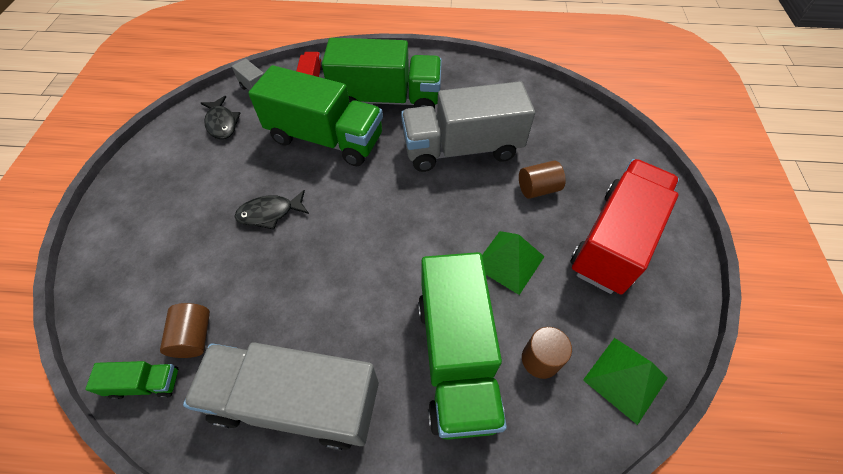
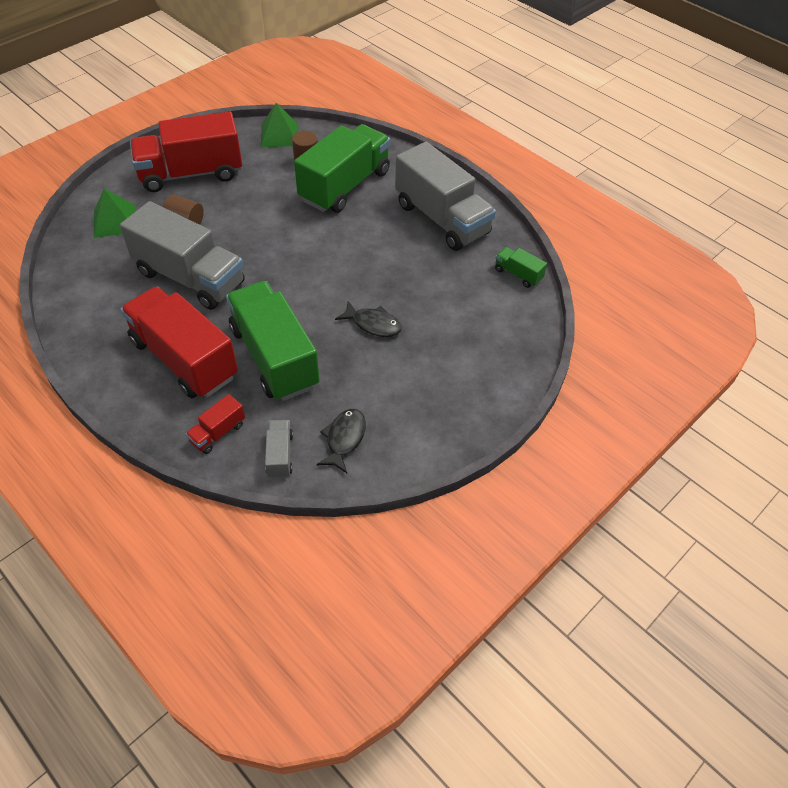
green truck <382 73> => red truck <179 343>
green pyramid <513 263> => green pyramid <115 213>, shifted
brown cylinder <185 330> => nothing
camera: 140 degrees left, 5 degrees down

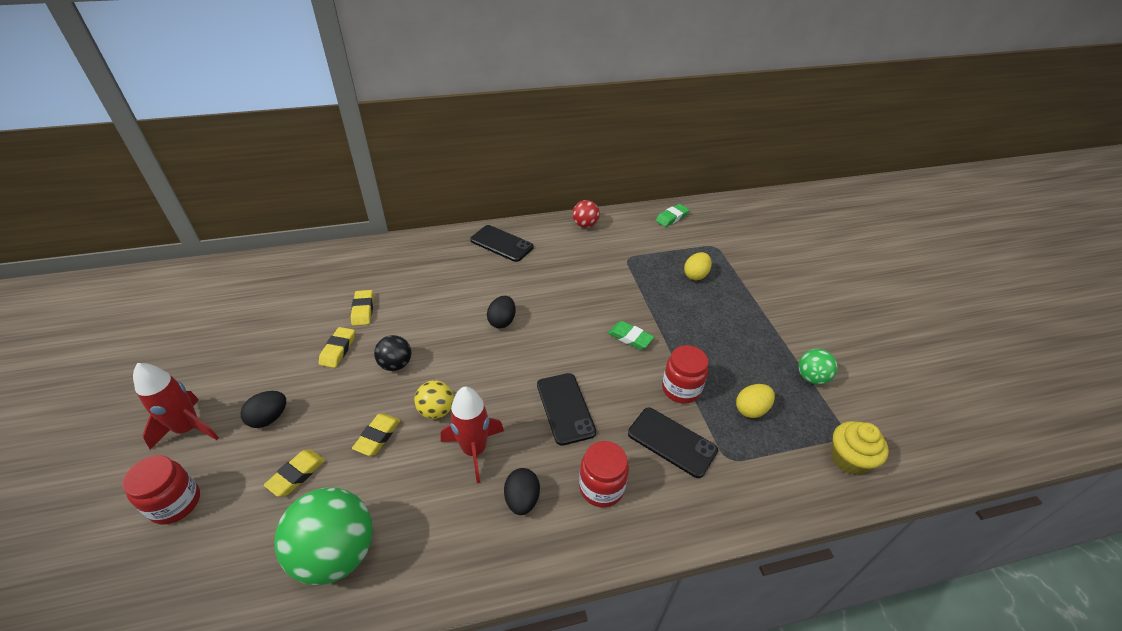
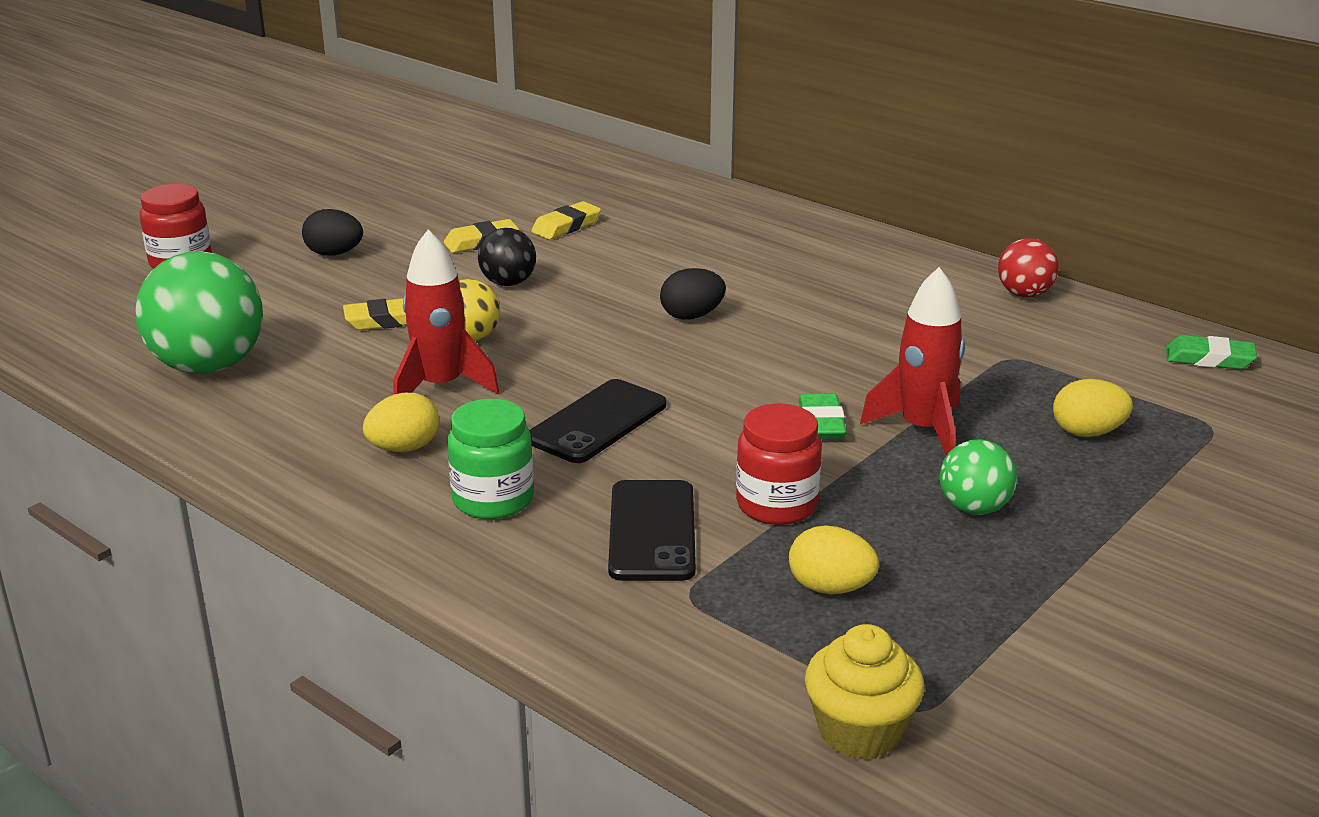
black phone <501 243> => nothing
green ball <818 367> => green ball <978 477>, shifted
red rocket <176 406> => red rocket <912 361>, shifted
red jar <604 474> => green jar <490 459>
yellow eraser <294 473> => nothing
black egg <522 491> => yellow egg <401 422>
camera: 55 degrees right, 15 degrees down

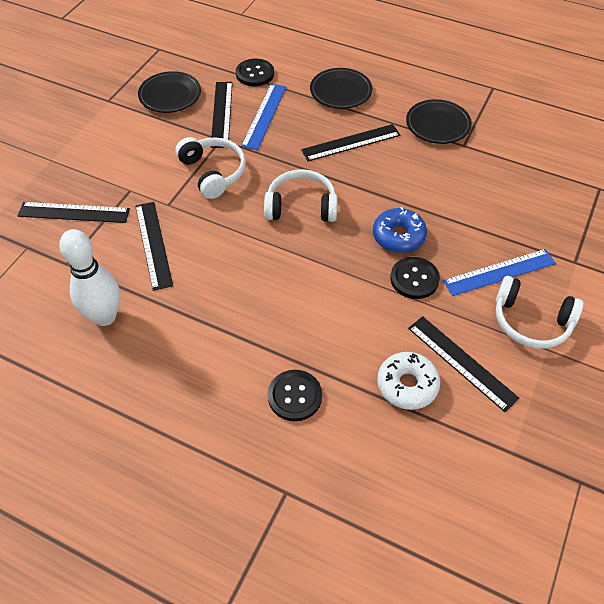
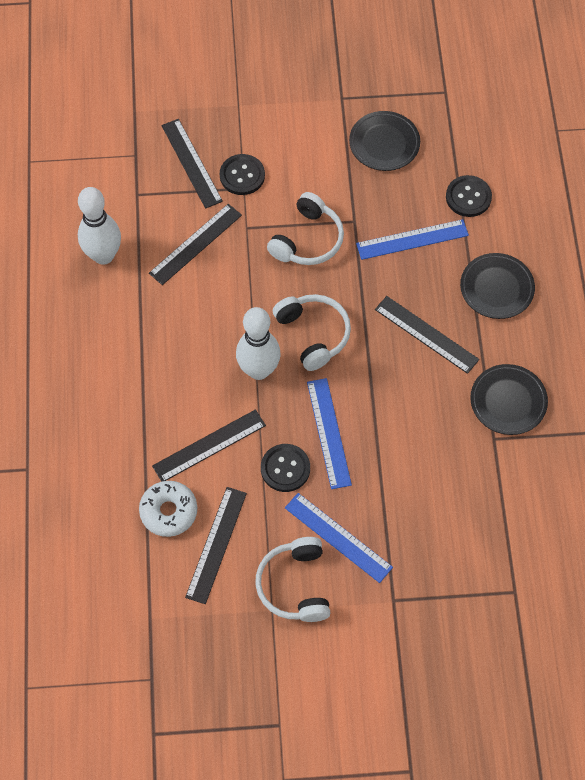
black ruler <221 115> => black ruler <209 445>, shifted
blue donut <400 230> => blue ruler <329 433>
black button <295 395> => black button <242 174>, shifted
nothing => white bowling pin <258 343>
camera: 60 degrees right, 10 degrees up

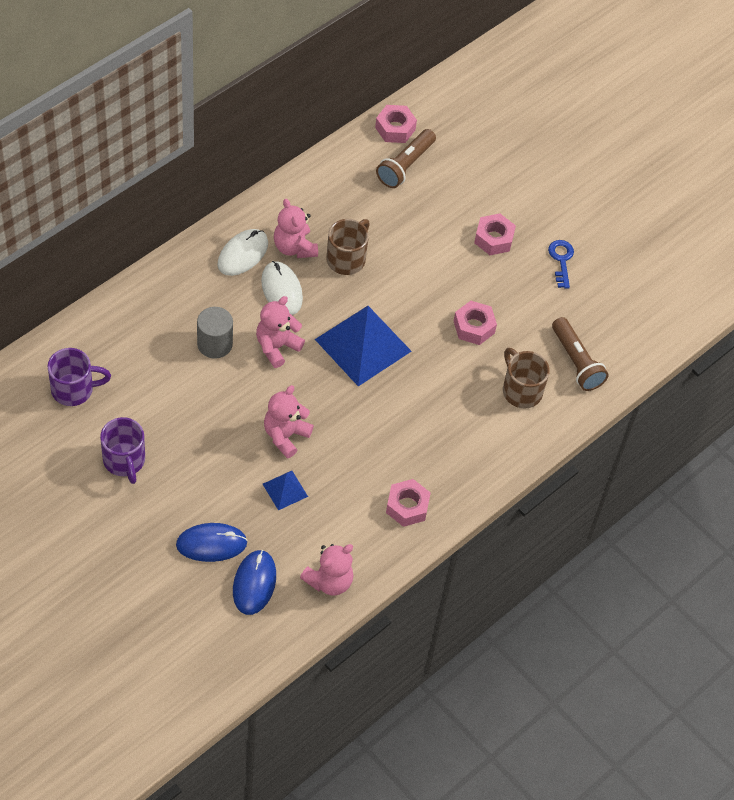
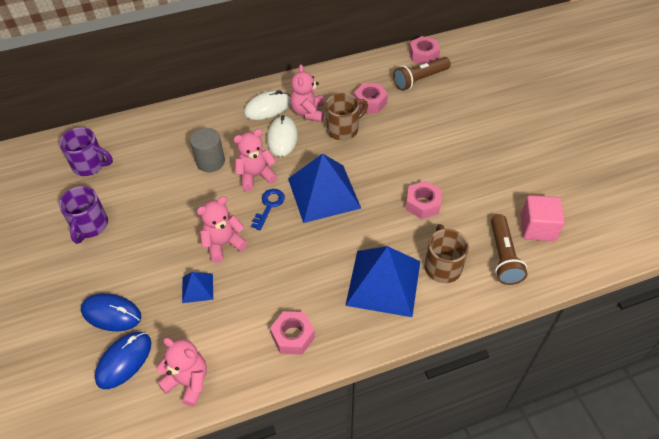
pink nut <495 234> => pink nut <371 98>, shifted
blue key <561 264> => blue key <268 209>, shifted
pink teddy bear <326 570> => pink teddy bear <181 372>, 135 degrees counterclockwise
nothing => pink cube <543 218>
nothing => blue pyramid <382 281>
camera: 30 degrees right, 5 degrees down

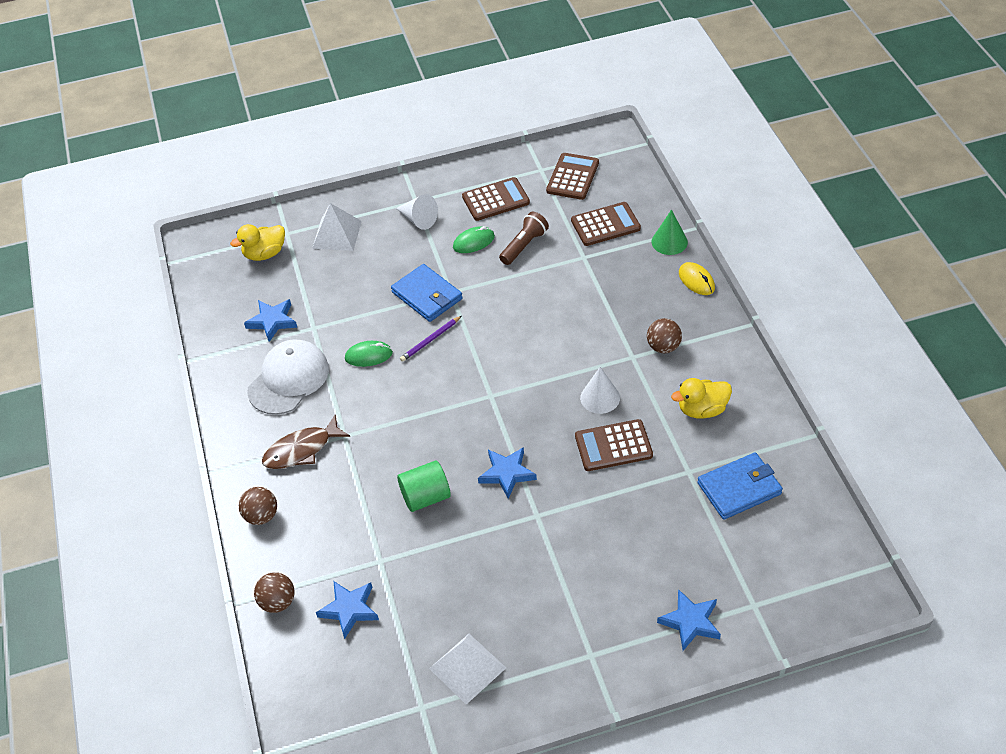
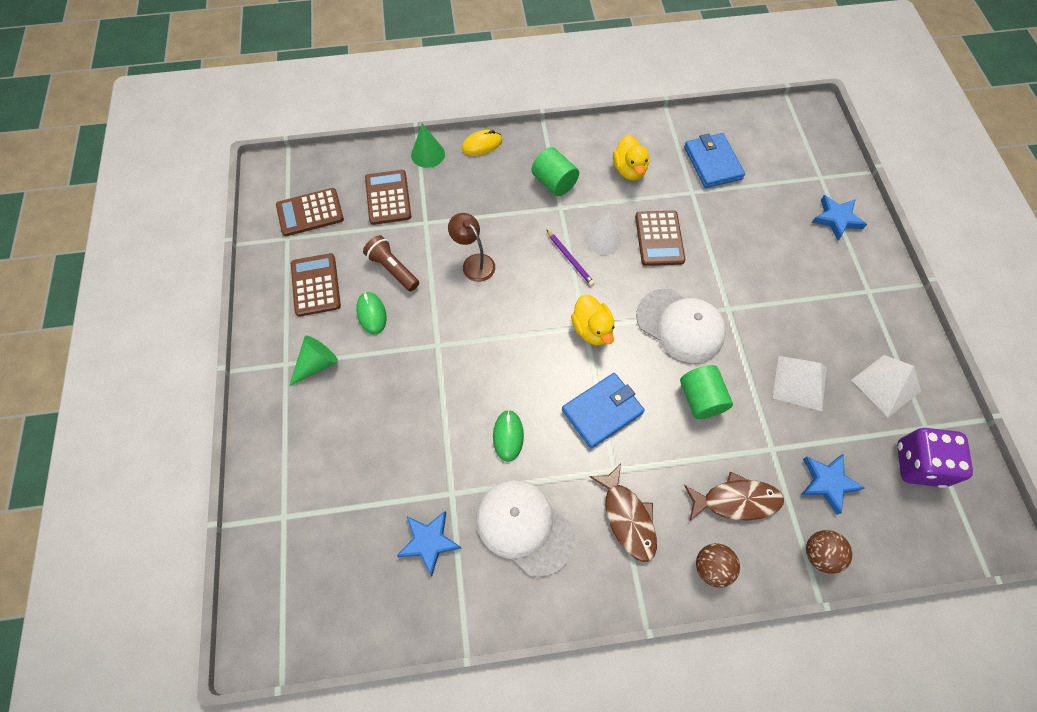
brown calculator <572 176> => brown calculator <310 212>, 45 degrees counterclockwise
white cone <417 212> => green cone <313 361>
white pyramid <337 227> => white pyramid <800 383>, shifted
yellow duck <257 242> => yellow duck <592 320>, shifted
blue wallet <427 293> => blue wallet <603 411>, shifted
purple pencil <430 339> => purple pencil <570 257>, shifted
brown ball <664 335> => green cylinder <555 171>
blue star <507 473> => white cap <681 326>
nothing => brown lamp <471 247>
nothing => purple dice <935 458>
nothing => brown fish <734 496>
camera: 85 degrees left, 15 degrees up

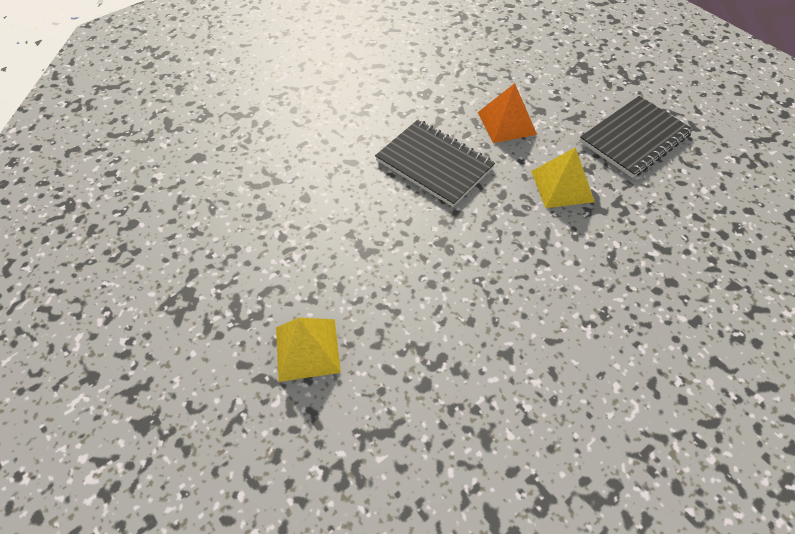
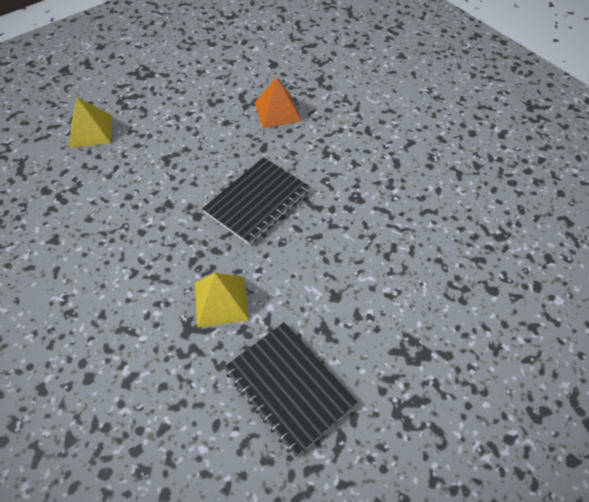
orange pyramid <507 113> => orange pyramid <278 102>, shifted
camera: 90 degrees right, 0 degrees up

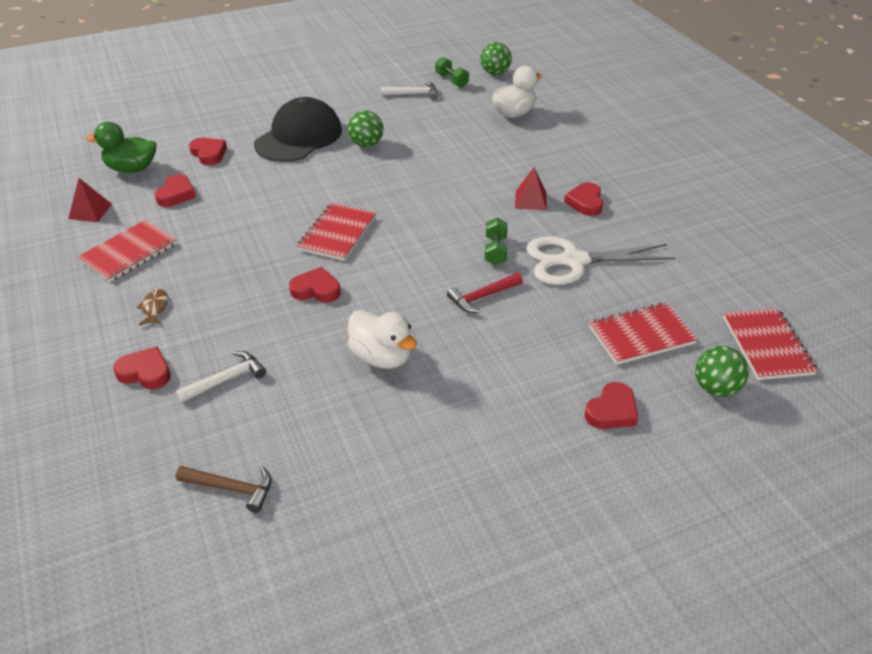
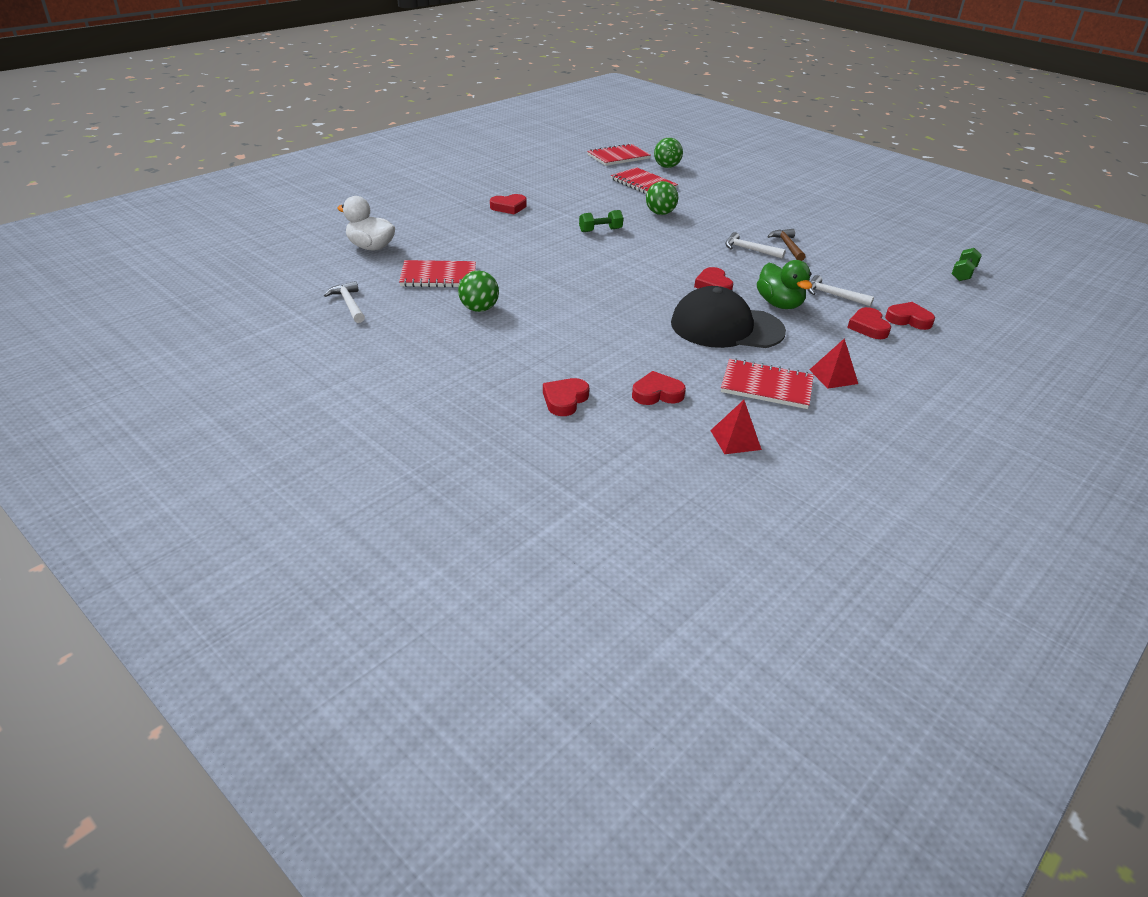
green ball <496 58> => green ball <662 198>, shifted
green dumbbell <452 72> => green dumbbell <967 264>, shifted
black cap <298 129> => black cap <728 317>, shifted
green duck <121 147> => green duck <784 284>, shifted
red pyramid <530 189> => red pyramid <834 363>, shifted
red notebook <336 232> => red notebook <437 274>, shifted
white scissors <600 260> => nothing
red hammer <485 293> => nothing
brown fish <152 307> => nothing
white duck <382 339> => white hammer <755 245>
red heart <611 405> => red heart <910 316>, shifted
brown hammer <224 489> => brown hammer <786 245>, shifted
camera: 115 degrees left, 5 degrees down

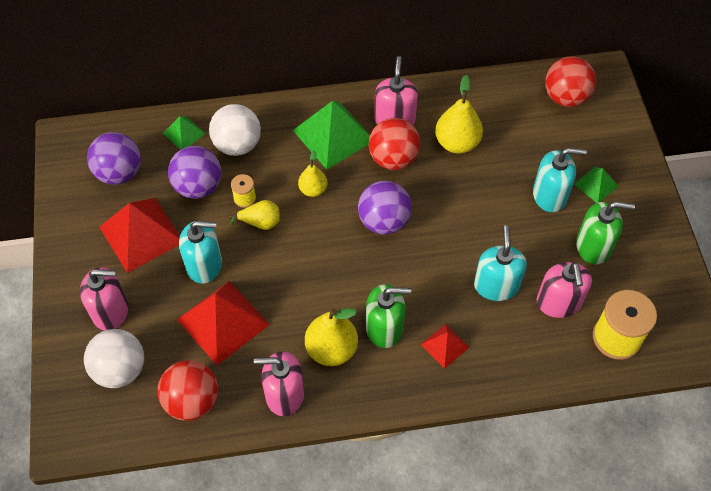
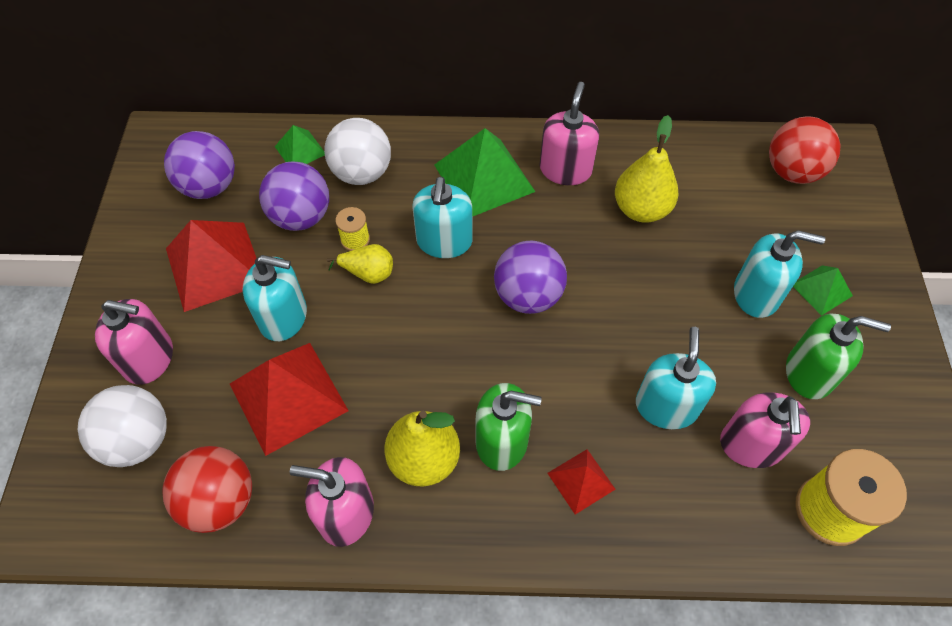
red ball <394 144> => nothing
yellow pear <312 173> => turquoise soap dispenser <443 217>
camera: 10 degrees right, 0 degrees up

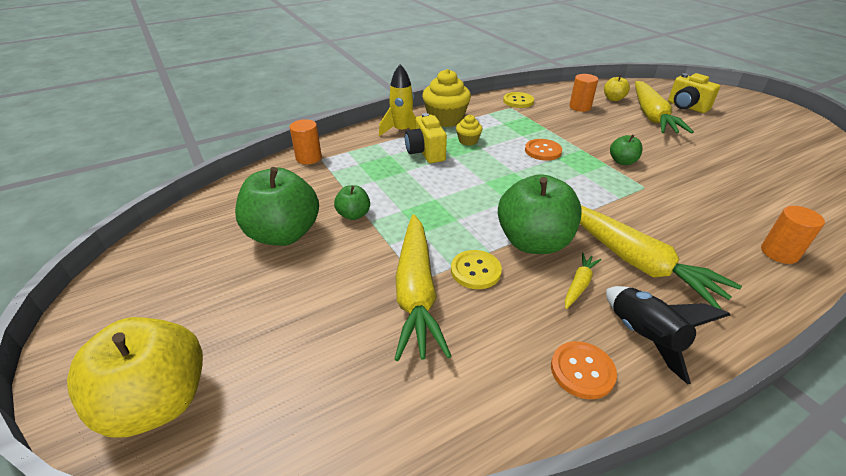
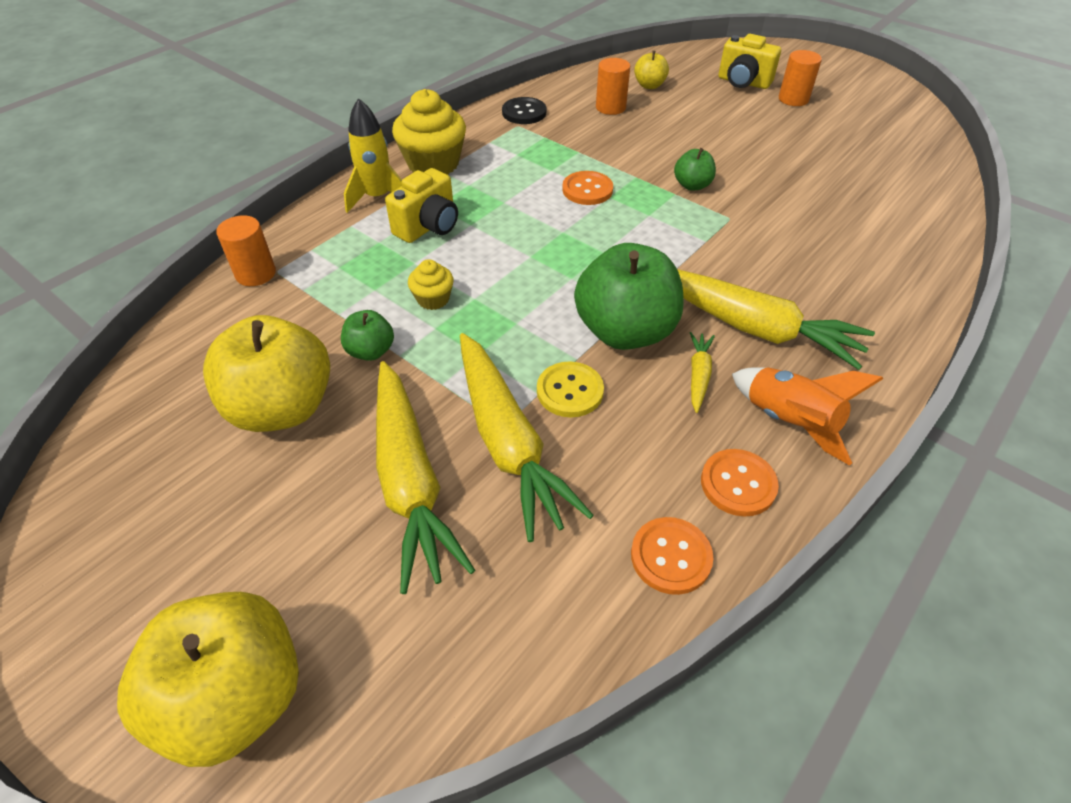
yellow carrot <664 107> => yellow carrot <425 477>, shifted
yellow button <518 100> => black button <524 110>
yellow camera <426 138> => yellow camera <421 205>, 105 degrees counterclockwise
yellow cupcake <469 130> => yellow cupcake <430 284>, shifted
green apple <277 206> => yellow apple <266 373>
orange cylinder <793 235> => orange cylinder <800 78>, shifted
black rocket <668 335> => orange rocket <807 416>
nothing => orange button <672 556>
camera: 20 degrees left, 10 degrees up

